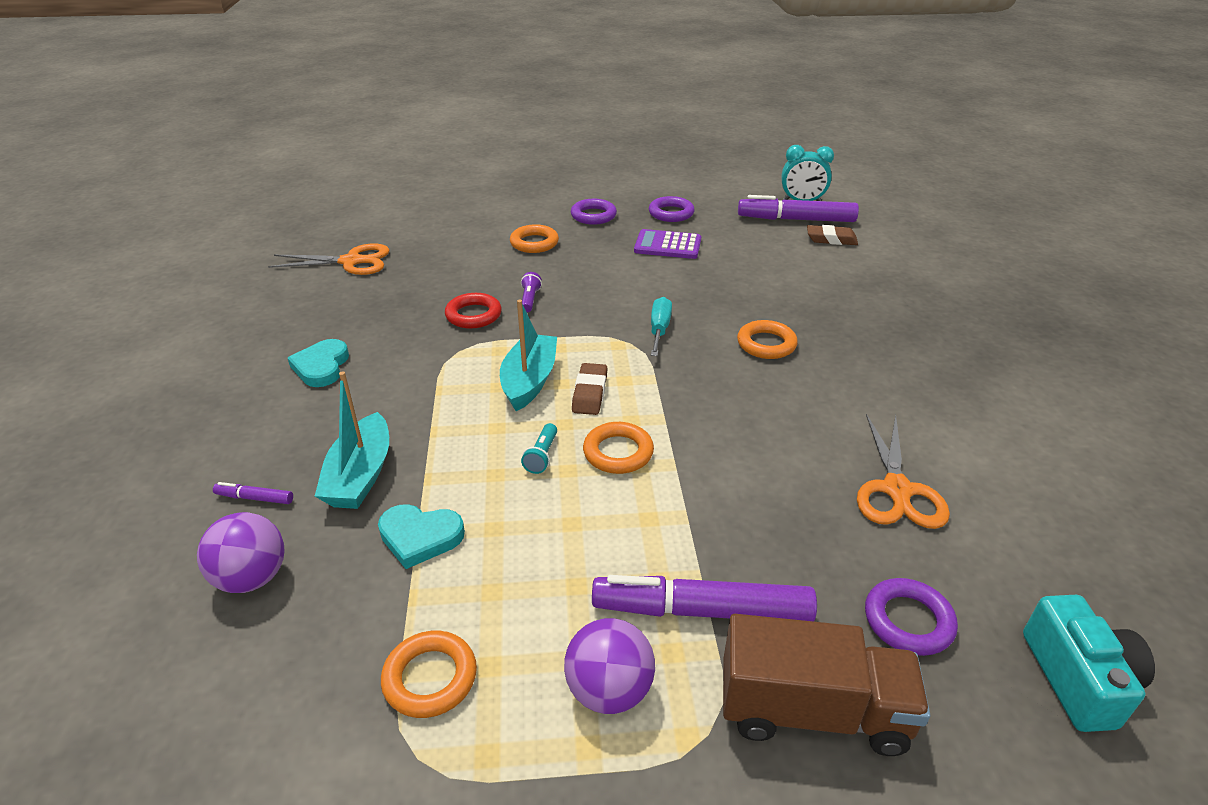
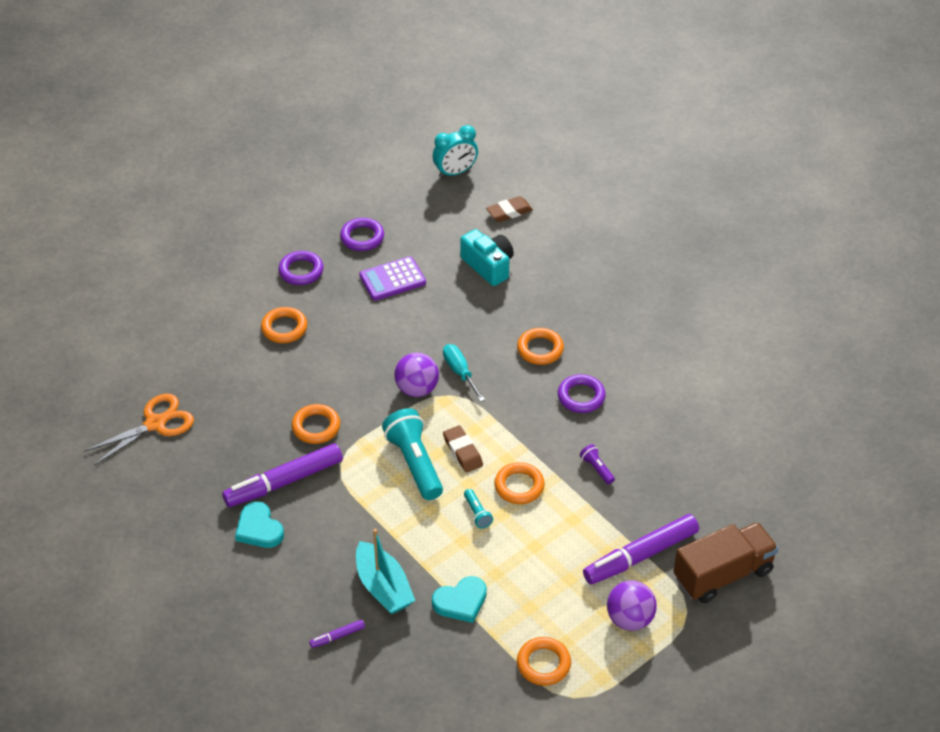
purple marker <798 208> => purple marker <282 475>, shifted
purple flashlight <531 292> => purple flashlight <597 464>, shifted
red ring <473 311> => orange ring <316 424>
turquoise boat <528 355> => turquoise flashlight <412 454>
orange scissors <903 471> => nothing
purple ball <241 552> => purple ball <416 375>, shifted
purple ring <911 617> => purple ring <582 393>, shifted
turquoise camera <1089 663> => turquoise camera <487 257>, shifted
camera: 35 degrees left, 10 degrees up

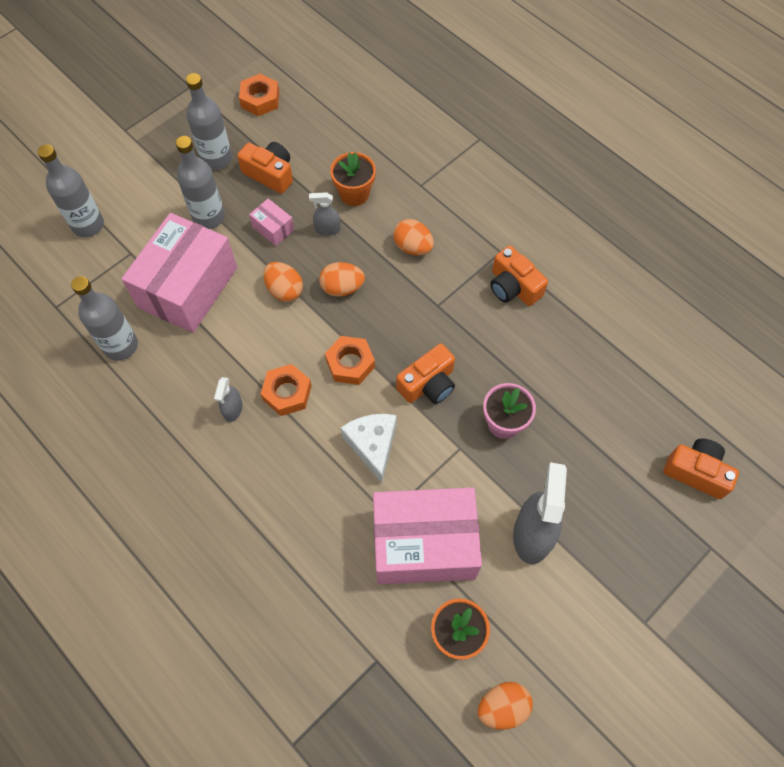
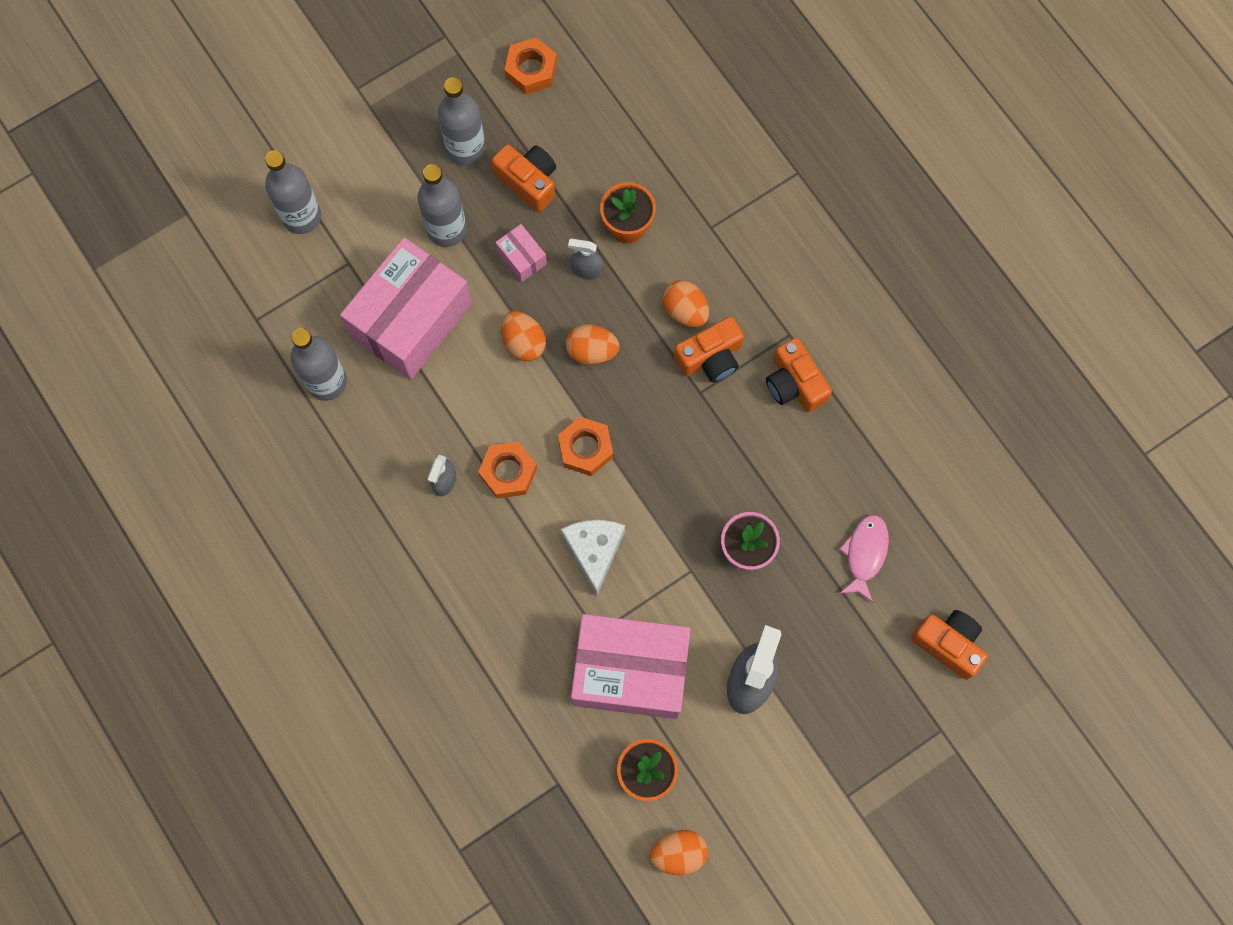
orange camera <425 374> => orange camera <709 349>, shifted
nothing => pink fish <864 558>
camera: 10 degrees right, 10 degrees up

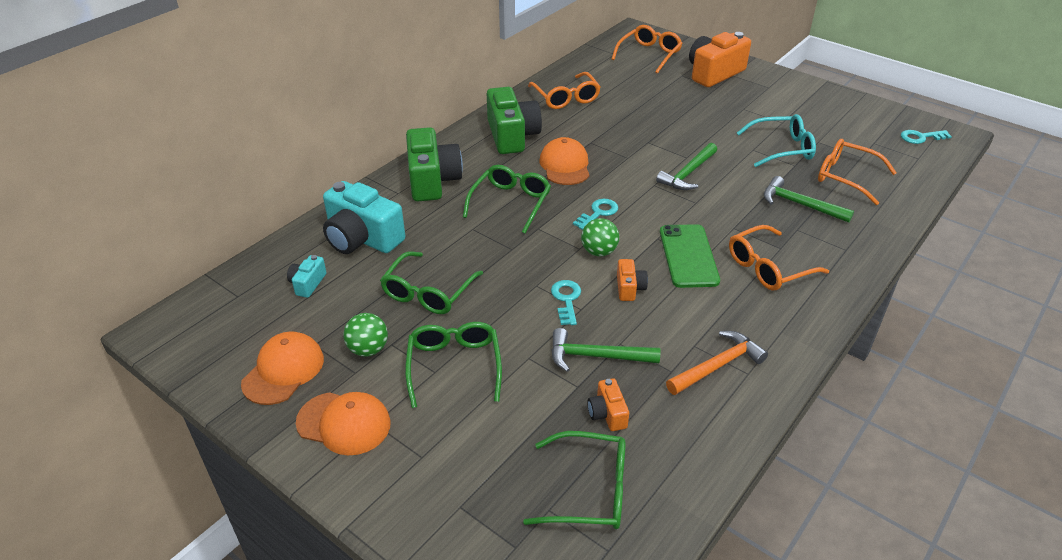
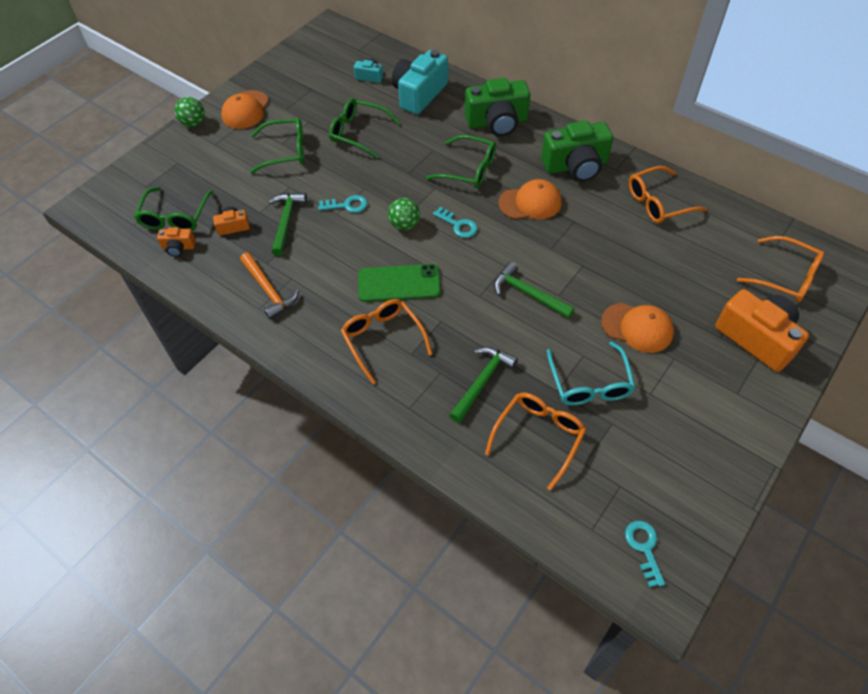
orange camera <632 280> => orange camera <176 242>, shifted
green ball <366 335> => green ball <190 112>, shifted
orange cap <282 368> => orange cap <637 328>, shifted
camera: 90 degrees right, 15 degrees up

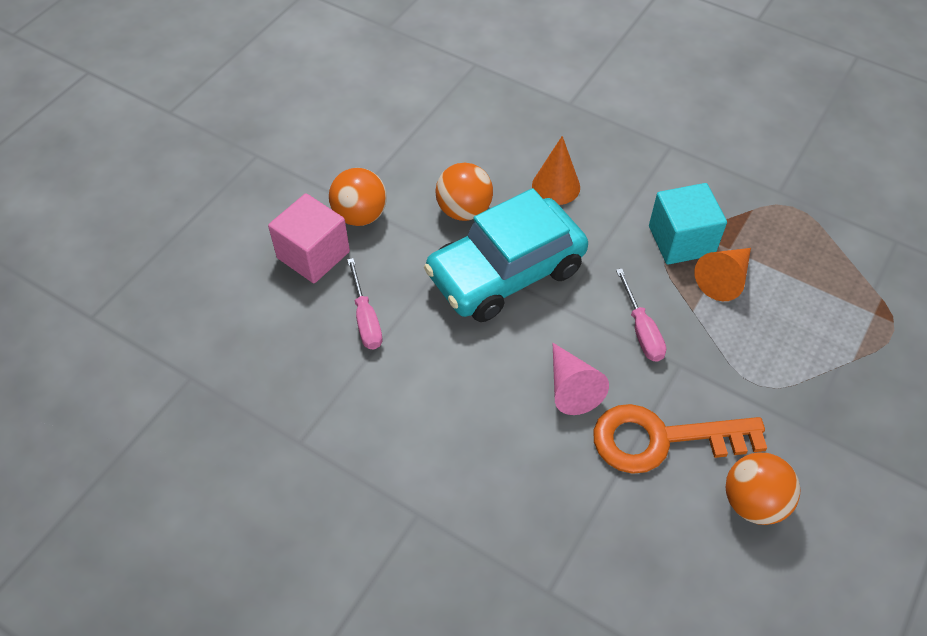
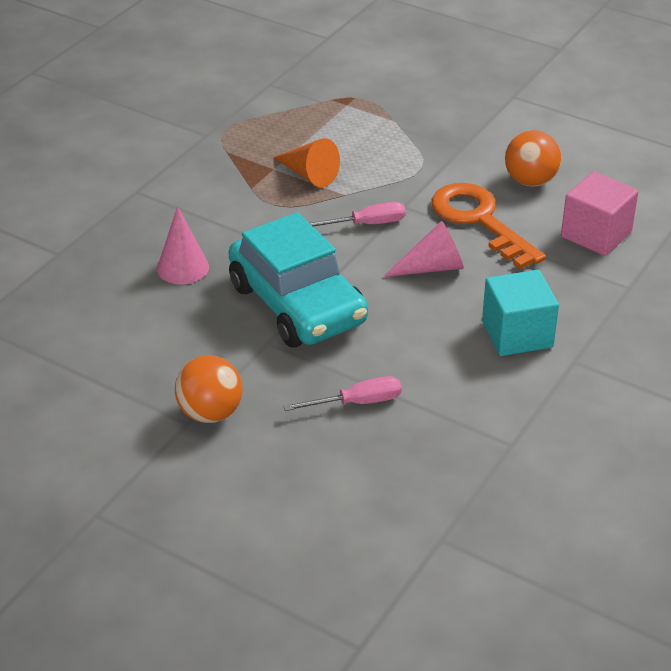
orange cone <556 170> => pink cone <183 245>
orange ball <464 192> => nothing
turquoise cube <688 224> => turquoise cube <520 313>, shifted
pink cube <309 238> => pink cube <600 214>, shifted
orange key <680 439> => orange key <488 226>, 150 degrees clockwise
camera: 90 degrees left, 15 degrees down

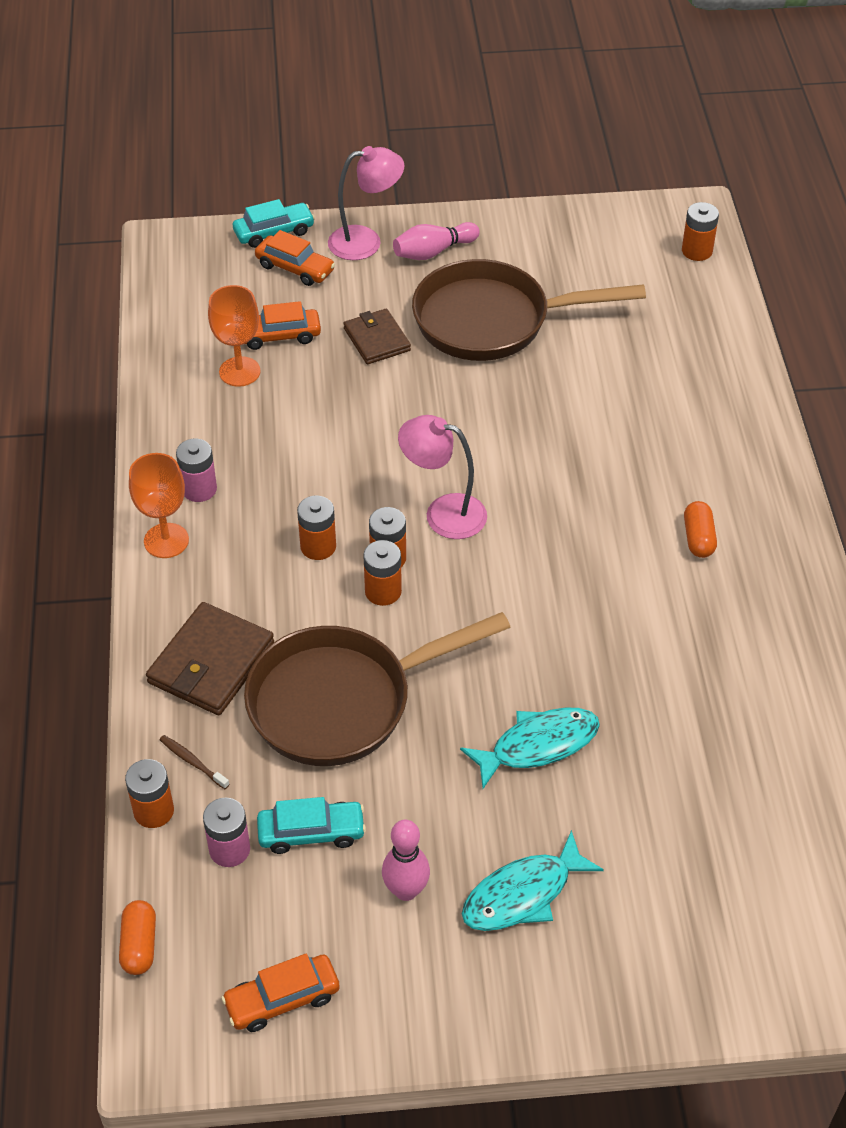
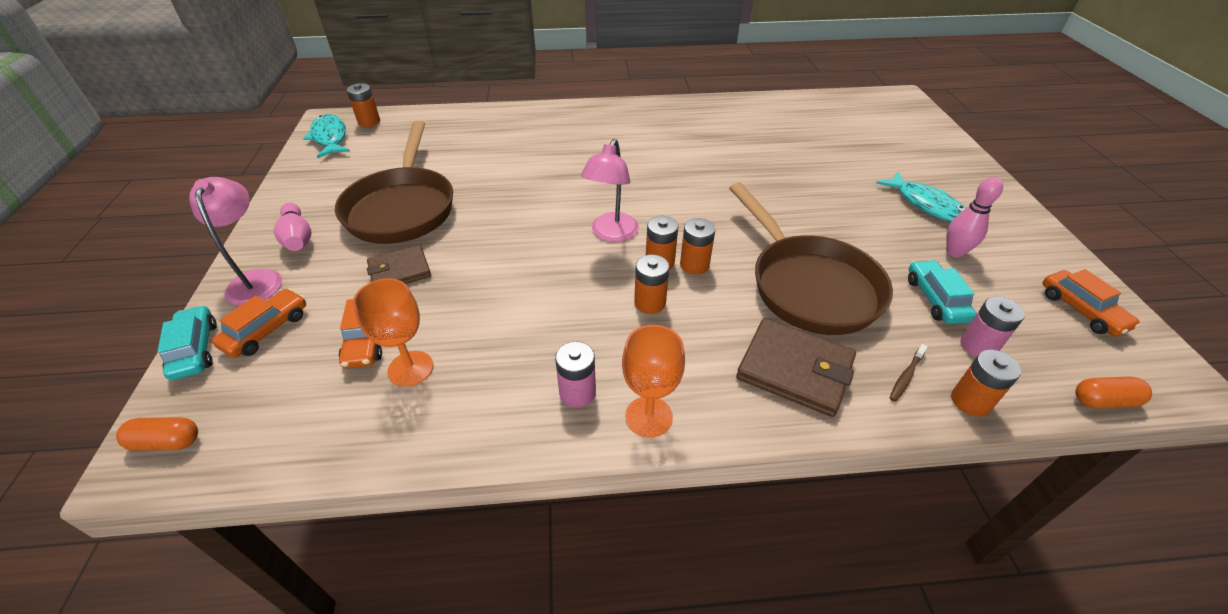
orange capsule <700 529> => orange capsule <157 433>, shifted
turquoise fish <530 748> => turquoise fish <326 136>, shifted
camera: 90 degrees left, 5 degrees down

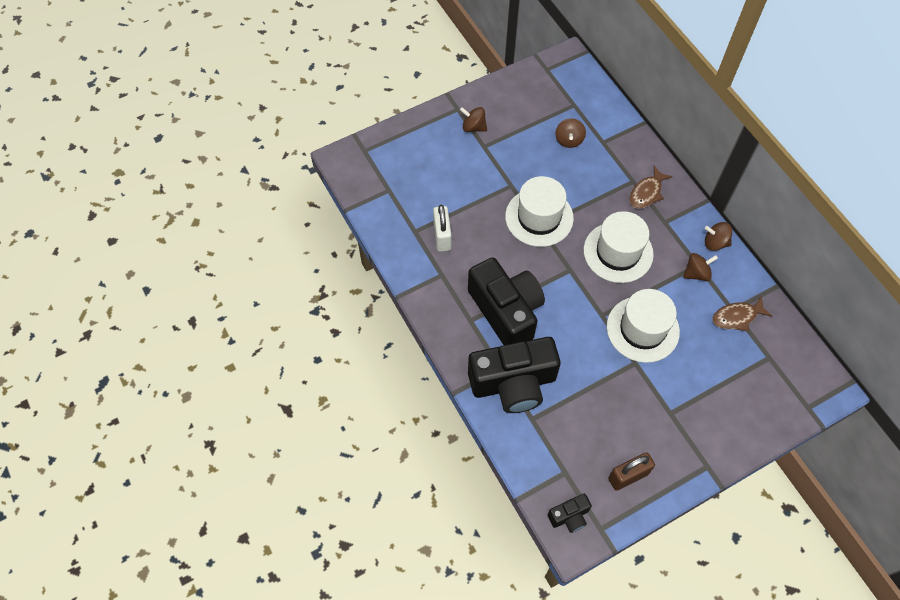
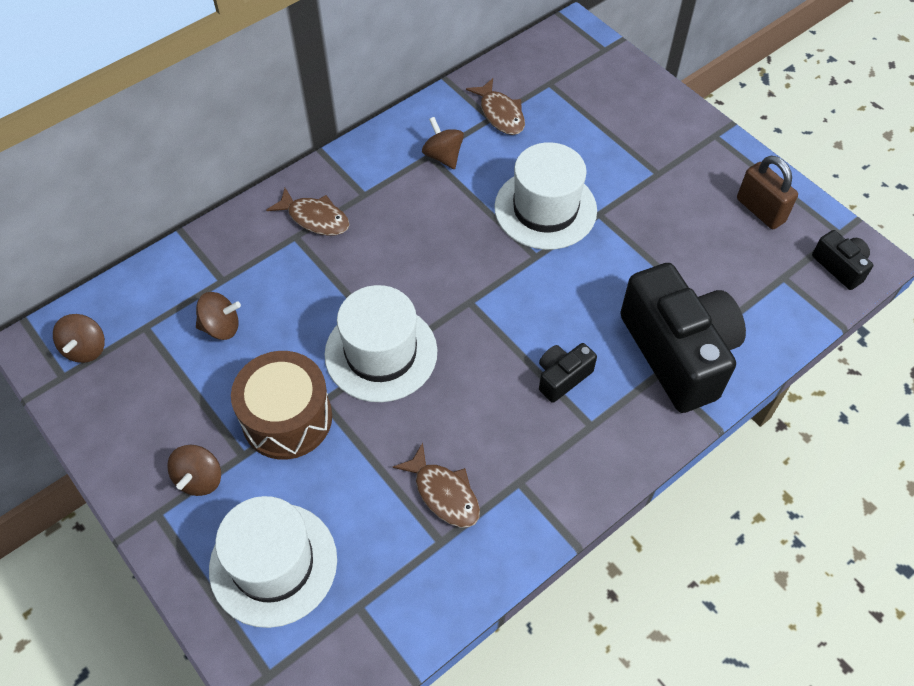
white padlock <442 228> => brown fish <436 485>
white hat <619 247> => white hat <273 562>, shifted
brown spinning top <718 236> => brown spinning top <79 338>, shifted
black camera <506 301> => black camera <568 373>, x0.45
nothing => brown drum <281 405>
camera: 100 degrees left, 5 degrees down

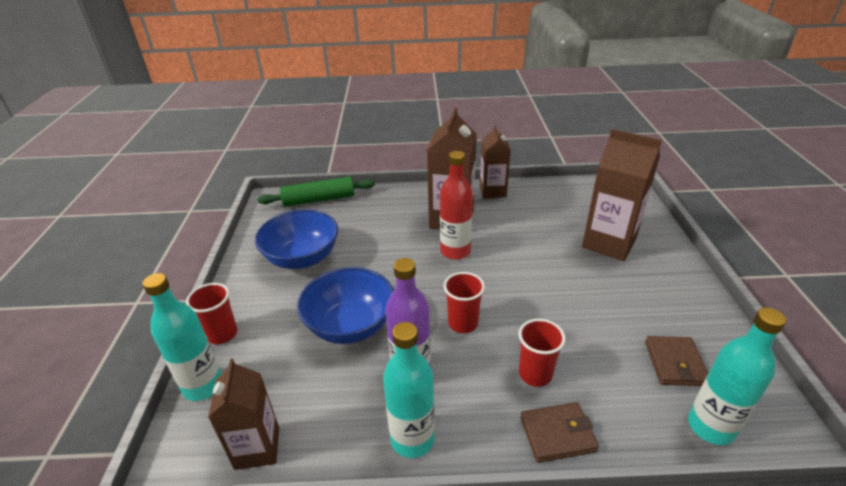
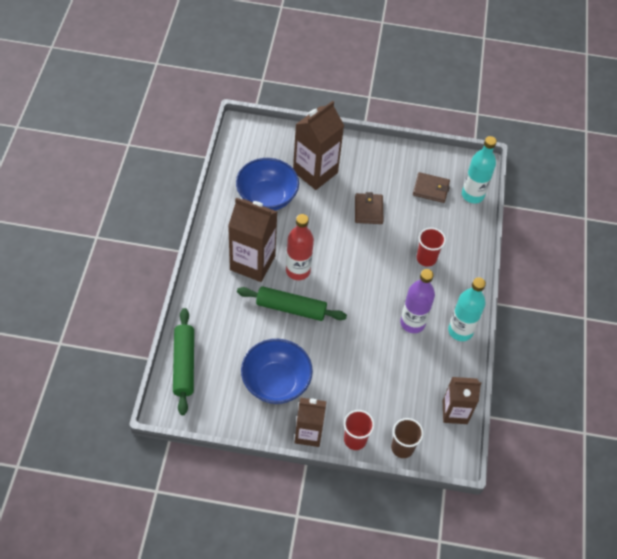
brown carton <495 161> => brown carton <310 422>, shifted
blue bowl <345 305> => blue bowl <267 184>, shifted
red cup <464 302> => nothing
turquoise bottle <182 337> => brown cup <407 438>
brown wallet <559 432> => brown wallet <369 208>, shifted
nothing => green rolling pin <292 303>
camera: 85 degrees left, 20 degrees up

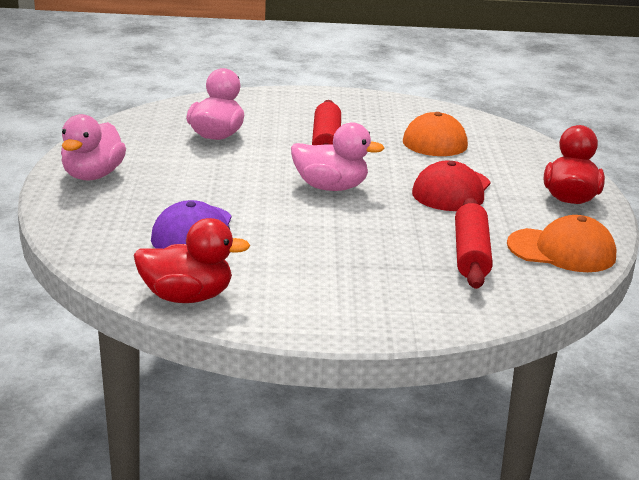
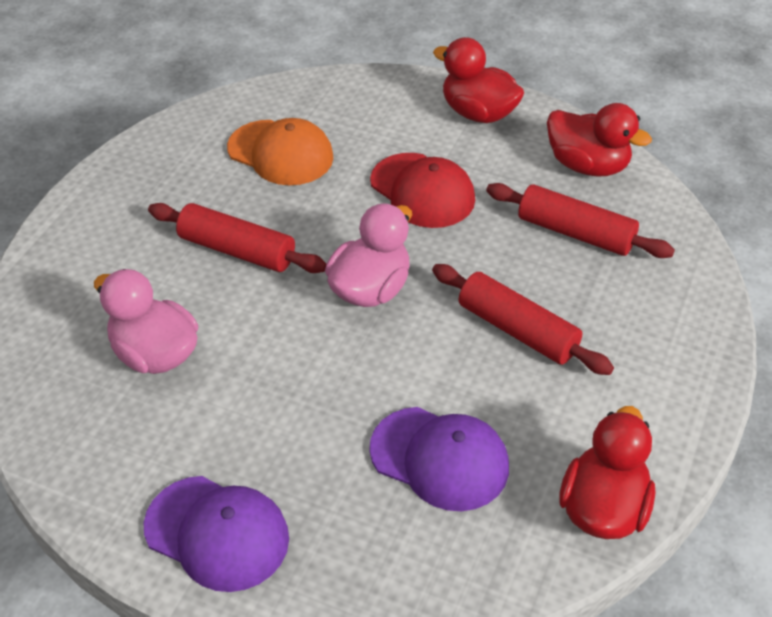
pink duck <93 147> => purple cap <216 534>
orange cap <561 243> => red duck <599 140>
nothing => red rolling pin <523 319>
camera: 65 degrees left, 20 degrees up

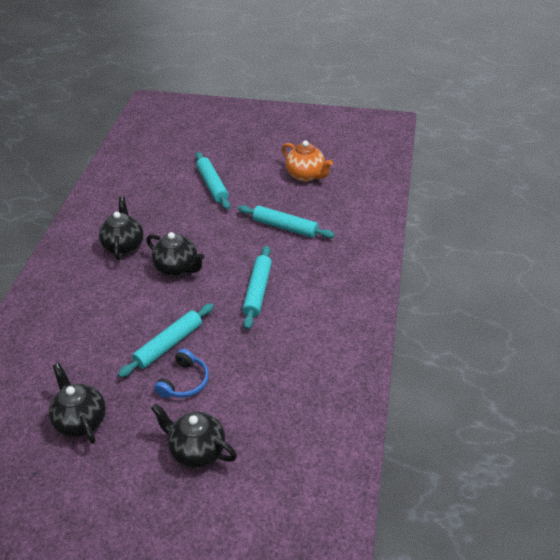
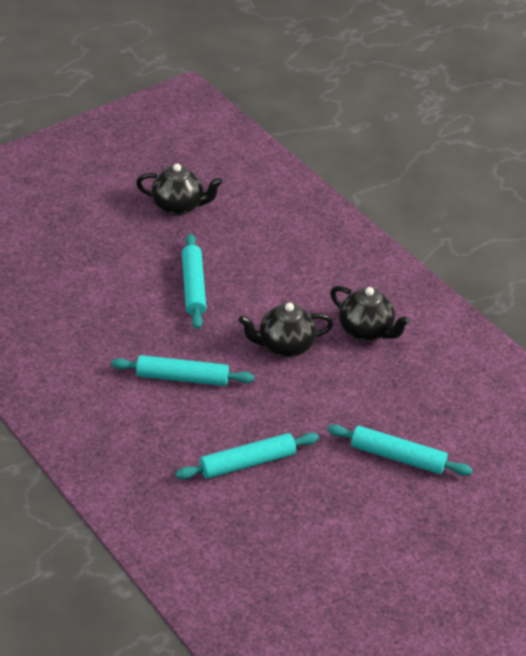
orange teapot <307 161> => nothing
turquoise rolling pin <257 288> => turquoise rolling pin <183 370>, 45 degrees counterclockwise
blue headphones <181 373> => nothing
black teapot <194 435> => nothing
camera: 130 degrees right, 0 degrees up

